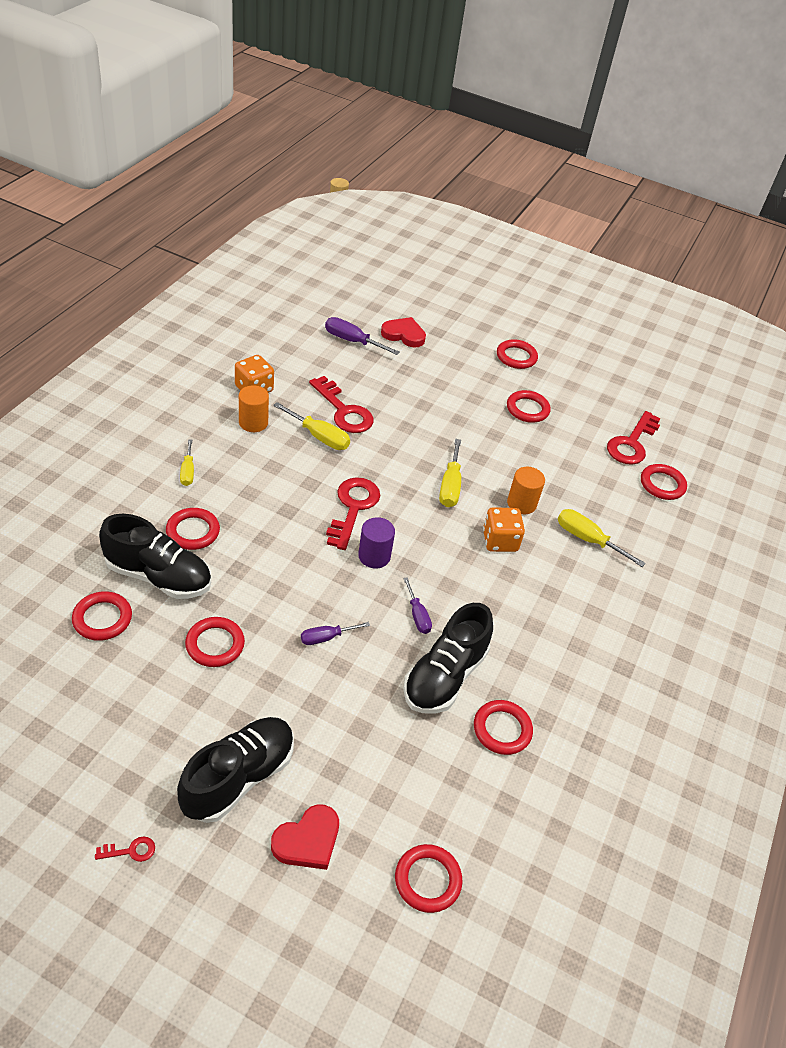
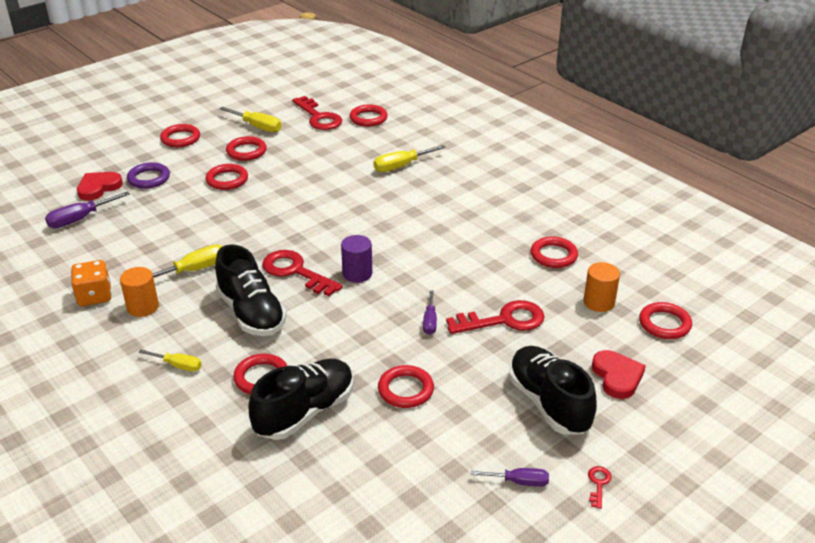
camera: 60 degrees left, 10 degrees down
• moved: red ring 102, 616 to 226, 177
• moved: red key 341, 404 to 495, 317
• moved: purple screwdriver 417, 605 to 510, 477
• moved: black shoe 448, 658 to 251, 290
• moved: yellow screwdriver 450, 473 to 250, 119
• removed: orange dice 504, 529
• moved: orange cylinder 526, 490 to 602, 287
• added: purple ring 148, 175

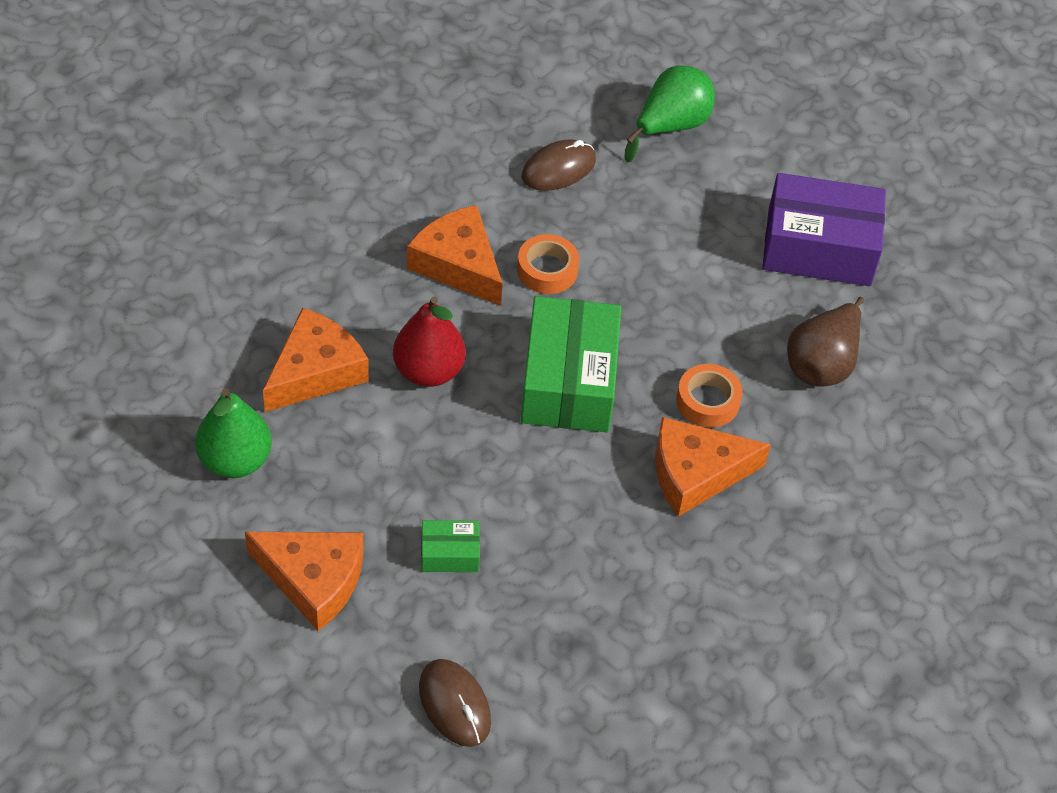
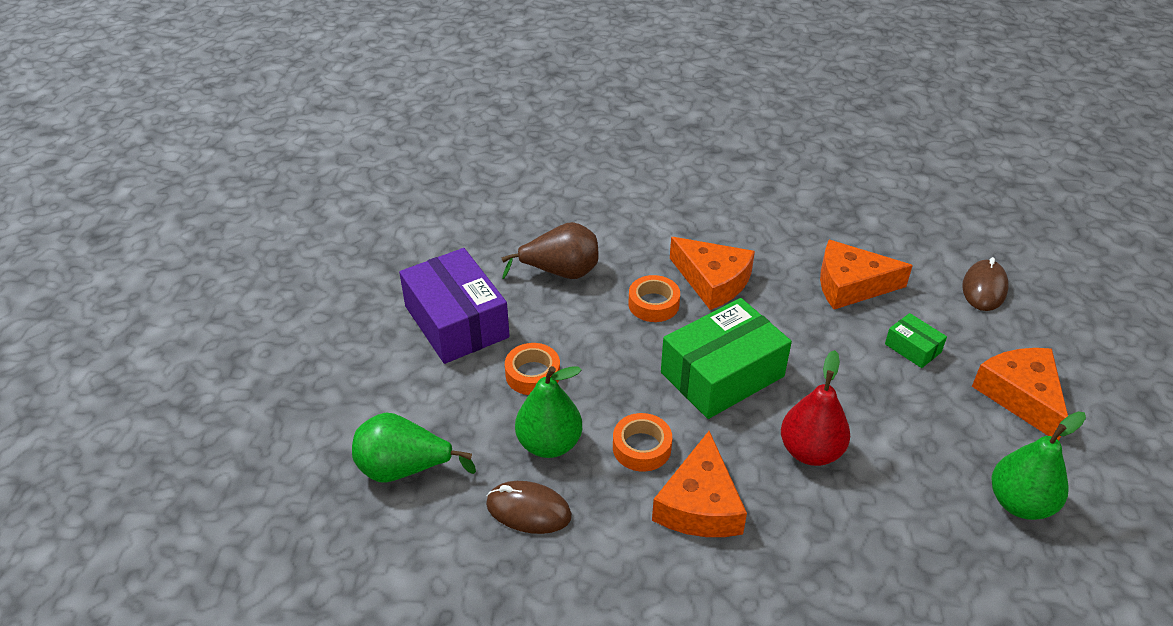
camera: 125 degrees left, 10 degrees down
• moved: orange cheese 316, 360 to 866, 274
• added: orange tape 532, 369
• added: green pear 548, 412

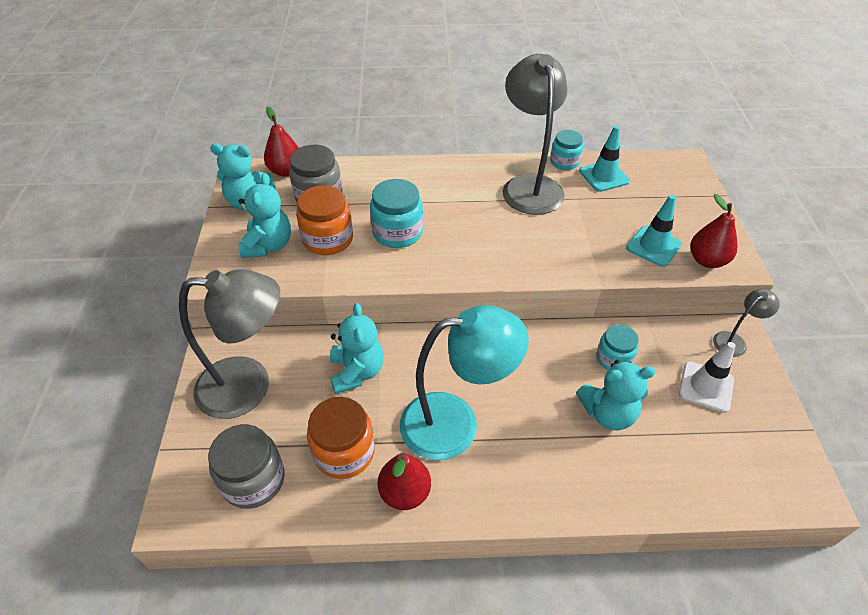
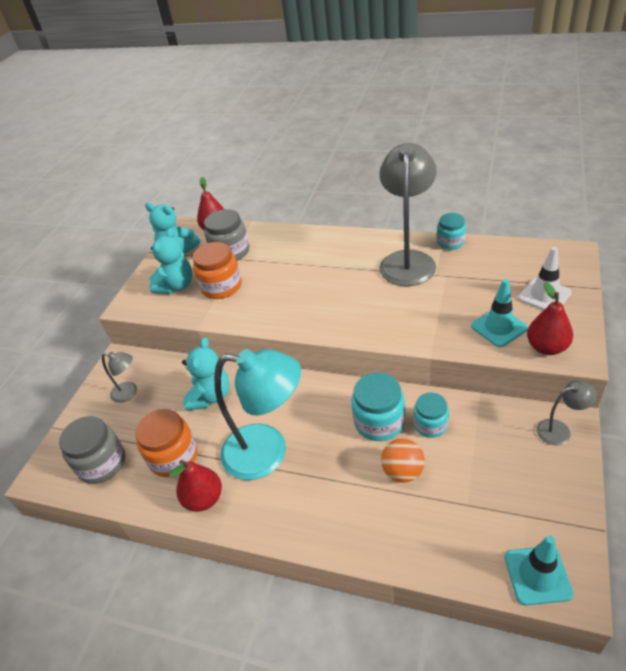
camera: 25 degrees right, 5 degrees down
• resized: grey lamp 229, 344 = 119, 377 x0.46
• moved: turquoise jar 396, 213 to 378, 407
• replaced: turquoise teddy bear 616, 395 to orange ball 403, 460
• moved: turquoise traffic cone 604, 159 to 539, 570
• moved: white traffic cone 707, 377 to 545, 278

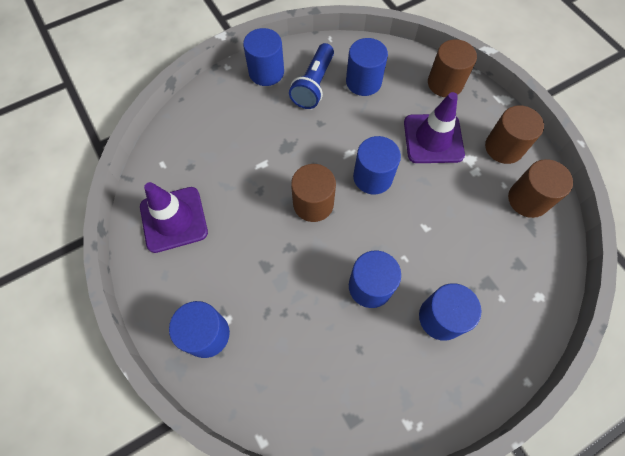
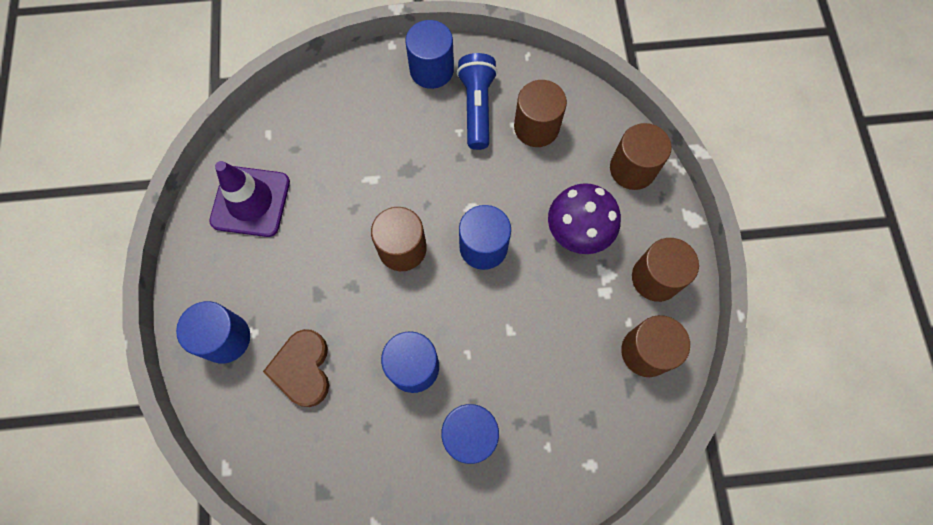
camera: 25 degrees right, 5 degrees up
• turned: blue flashlight 311, 76 = 477, 101 135 degrees clockwise
• recoloured: blue cylinder 367, 67 to brown cylinder 540, 113
• replaced: purple traffic cone 434, 127 to purple mushroom 584, 218
• added: brown heart 296, 368

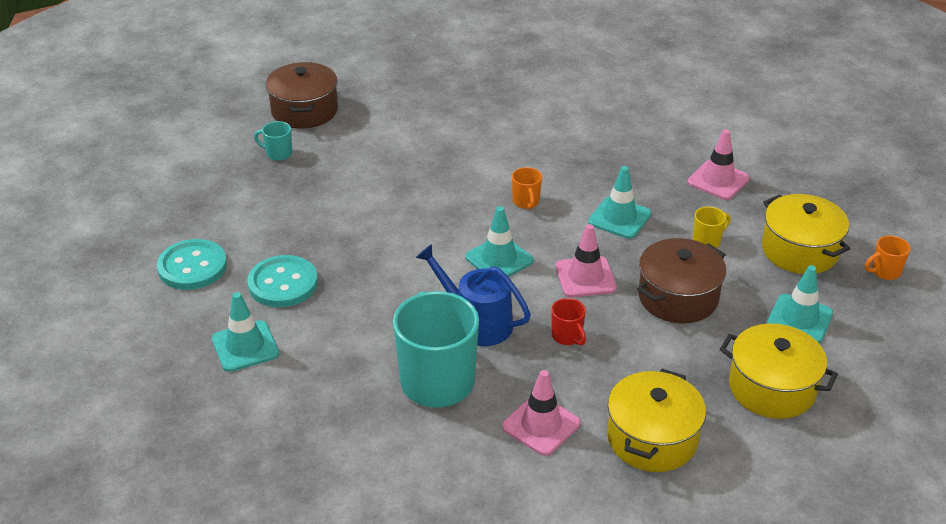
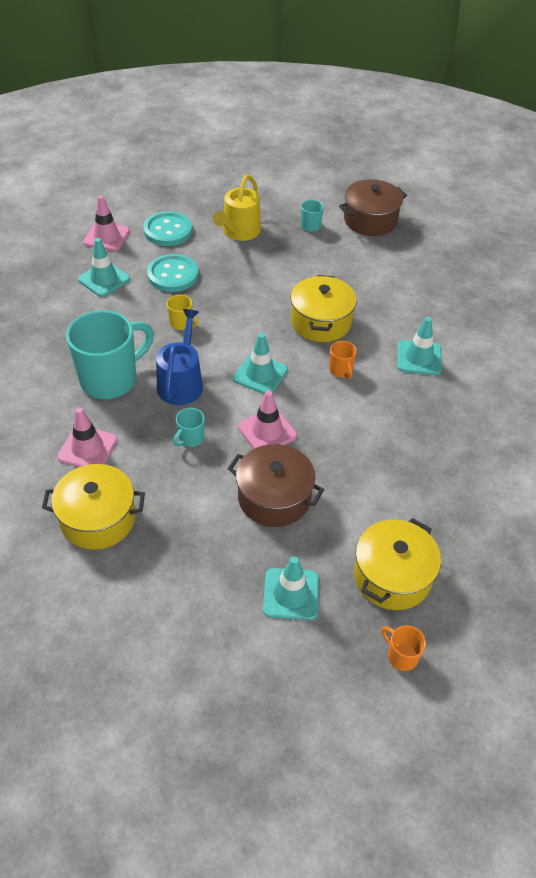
camera: 65 degrees right, 10 degrees up
• turned: orange mug 527, 188 = 343, 360 75 degrees counterclockwise
• recoloured: red mug 568, 322 to turquoise mug 189, 427
• moved: turquoise traffic cone 619, 202 to 419, 346
• moved: pink traffic cone 718, 164 to 106, 223
• moved: yellow mug 712, 227 to 182, 312
• moved: yellow pot 779, 371 to 324, 308
• added: yellow watering can 237, 208

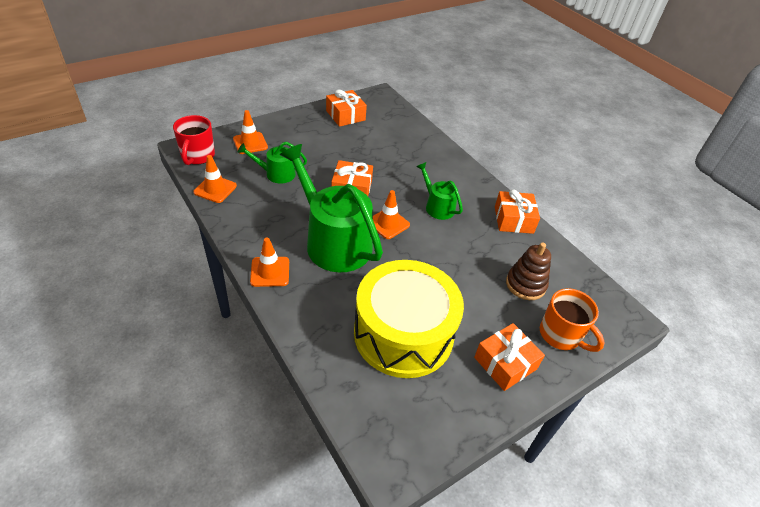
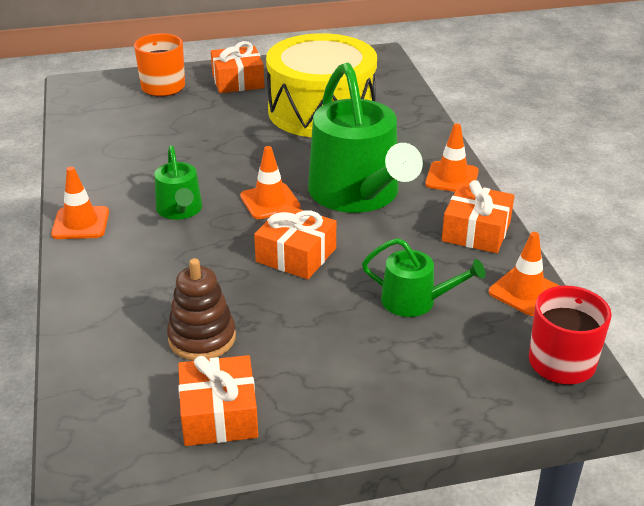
camera: 155 degrees left, 10 degrees down
• moved: orange traffic cone 250, 132 to 80, 202
• moved: orange gift 517, 212 to 478, 216
• moved: brown stacking toy 528, 271 to 201, 309

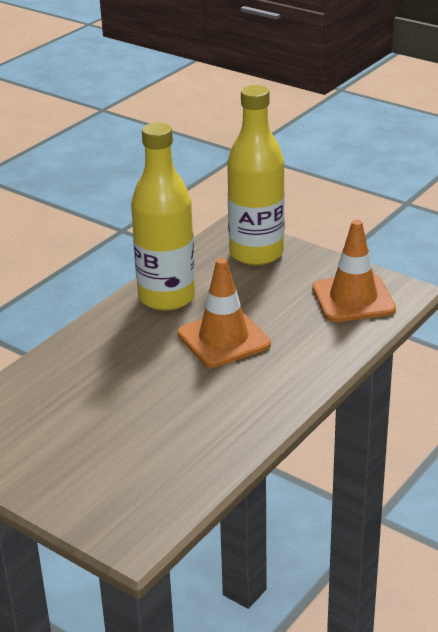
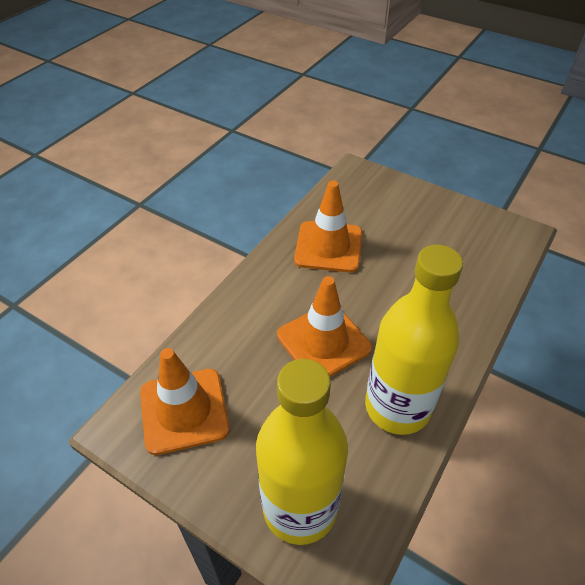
camera: 175 degrees right, 15 degrees up
• added: orange traffic cone 328, 227

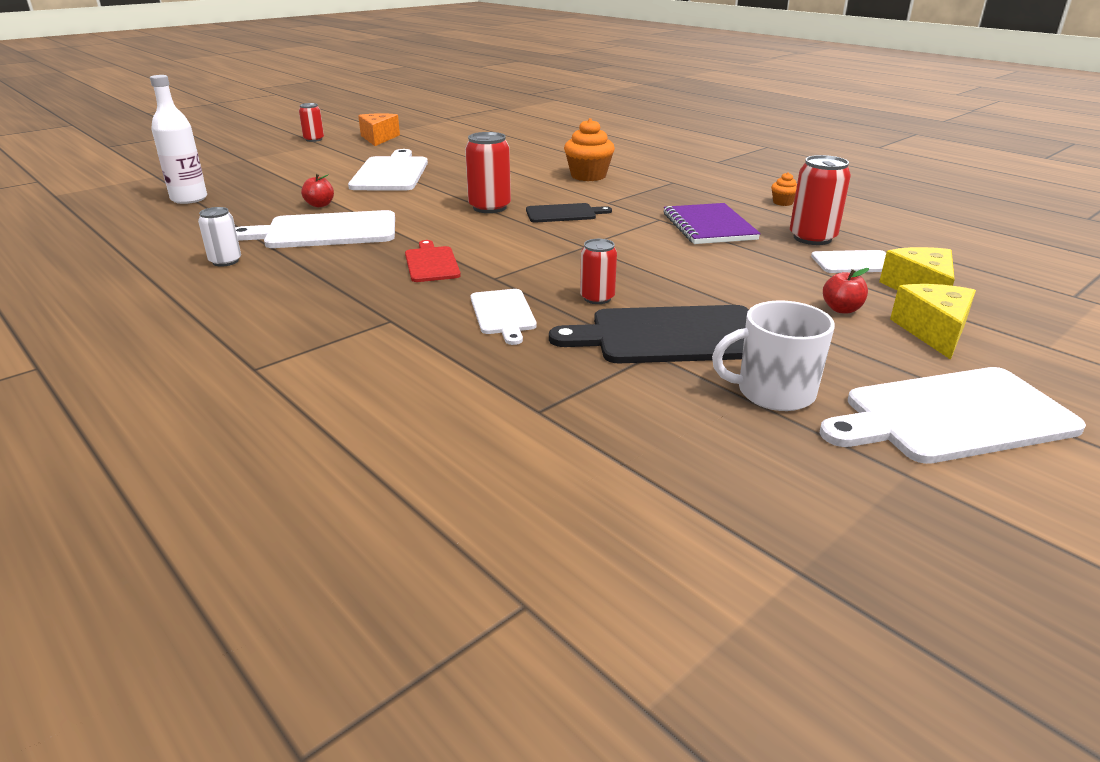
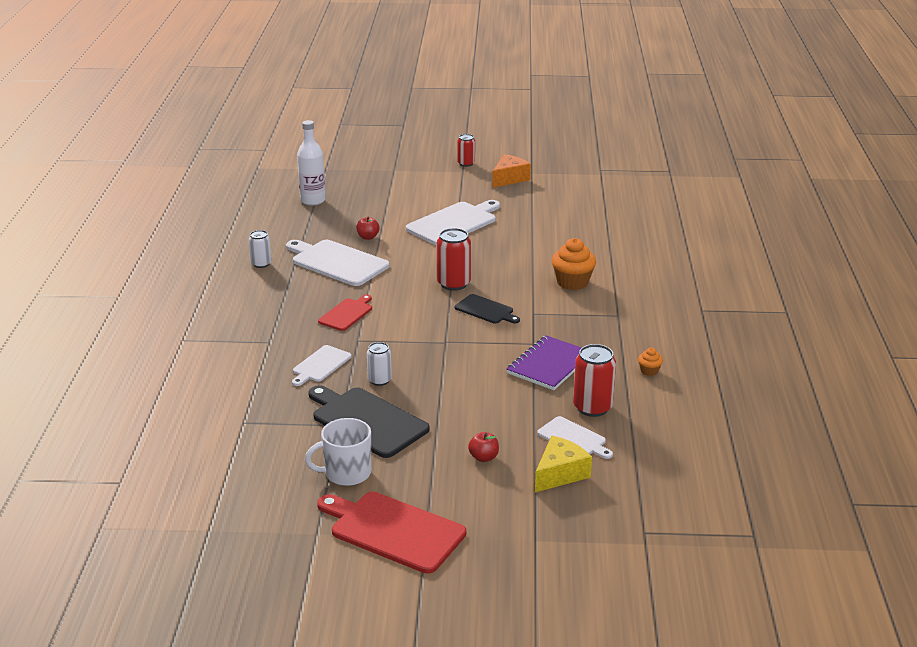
camera: 45 degrees right, 0 degrees up
• recoloured: red can 598, 271 to white can 379, 364
• turned: white mug 773, 355 = 338, 452 60 degrees counterclockwise
• recoloured: white cutting board 953, 415 to red cutting board 391, 533
• removed: yellow cheese 933, 322

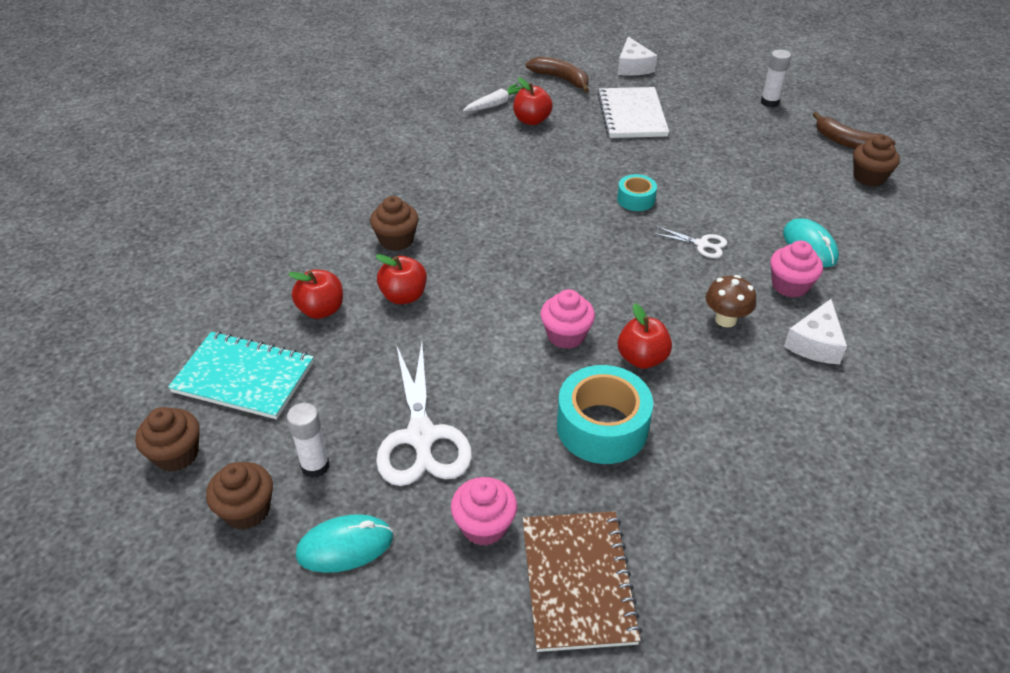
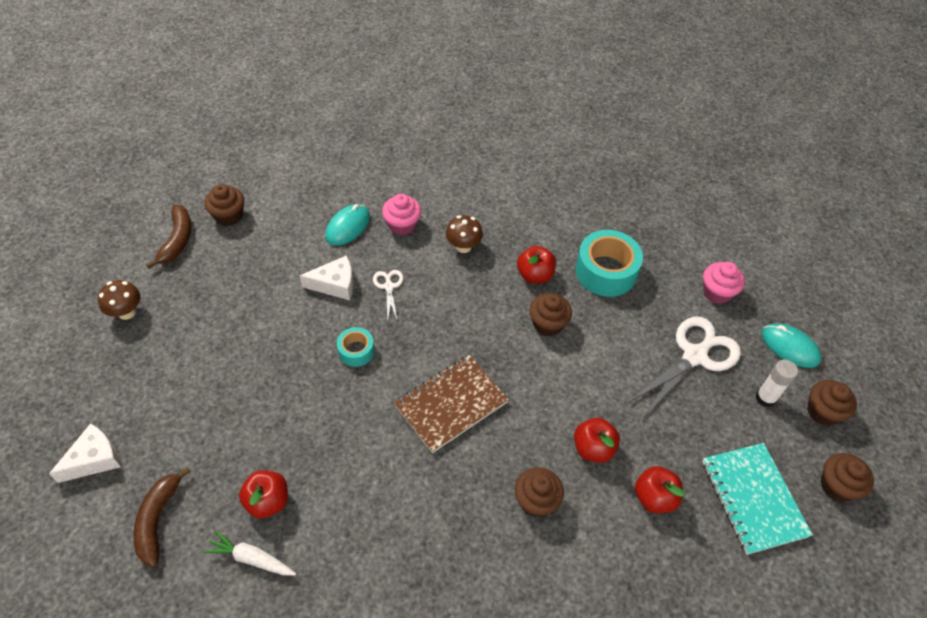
camera: 125 degrees left, 10 degrees up
• moved: brown notebook 582, 581 to 451, 404
• recoloured: pink cupcake 567, 319 to brown cupcake 550, 314
• removed: white notebook 633, 112
• replaced: white glue stick 776, 78 to brown mushroom 119, 300
• moved: white cheese 815, 331 to 326, 277

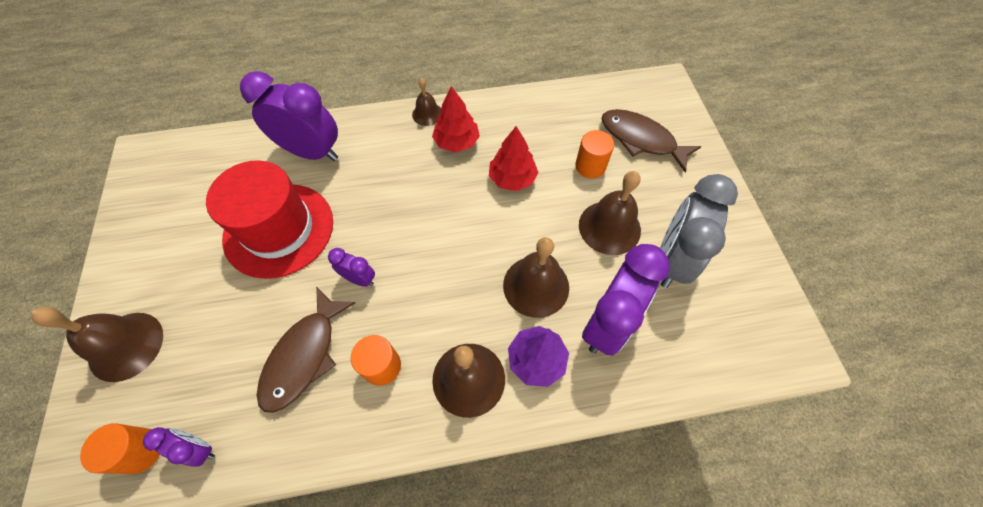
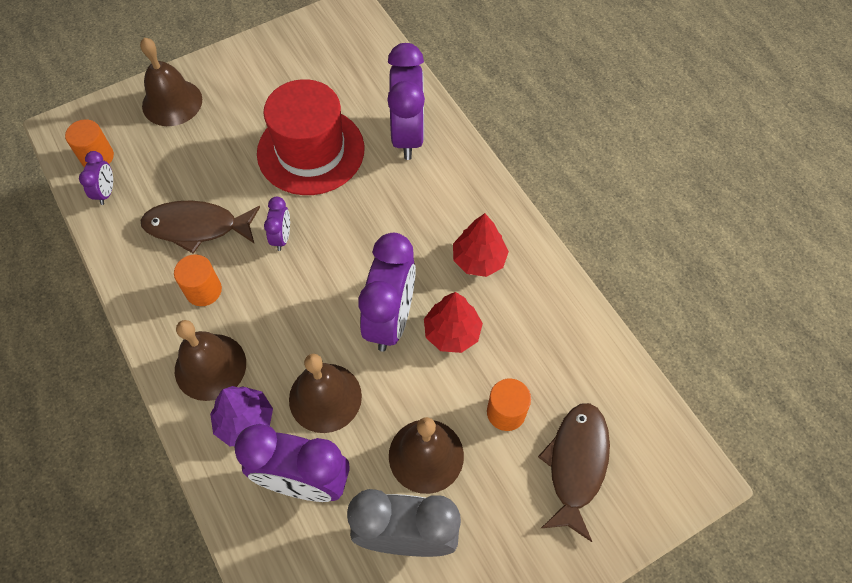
camera: 70 degrees right, 0 degrees up
• removed: brown bell 426, 102
• added: purple clock 387, 292

